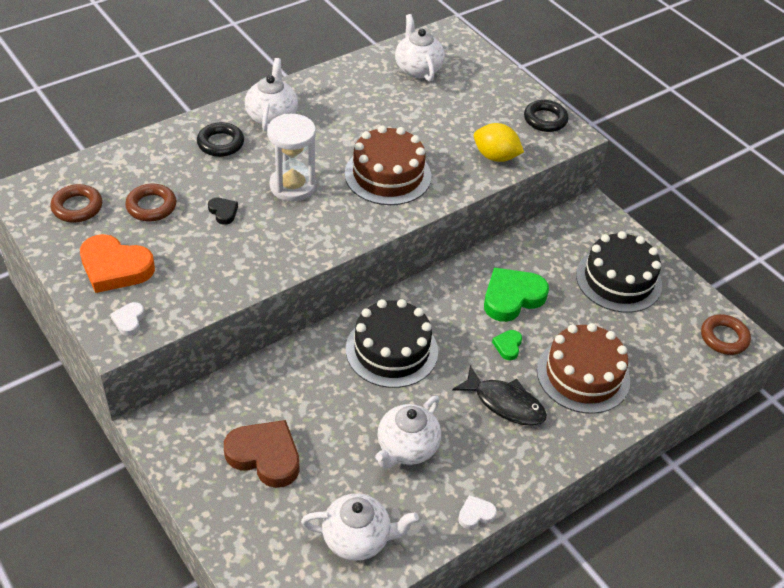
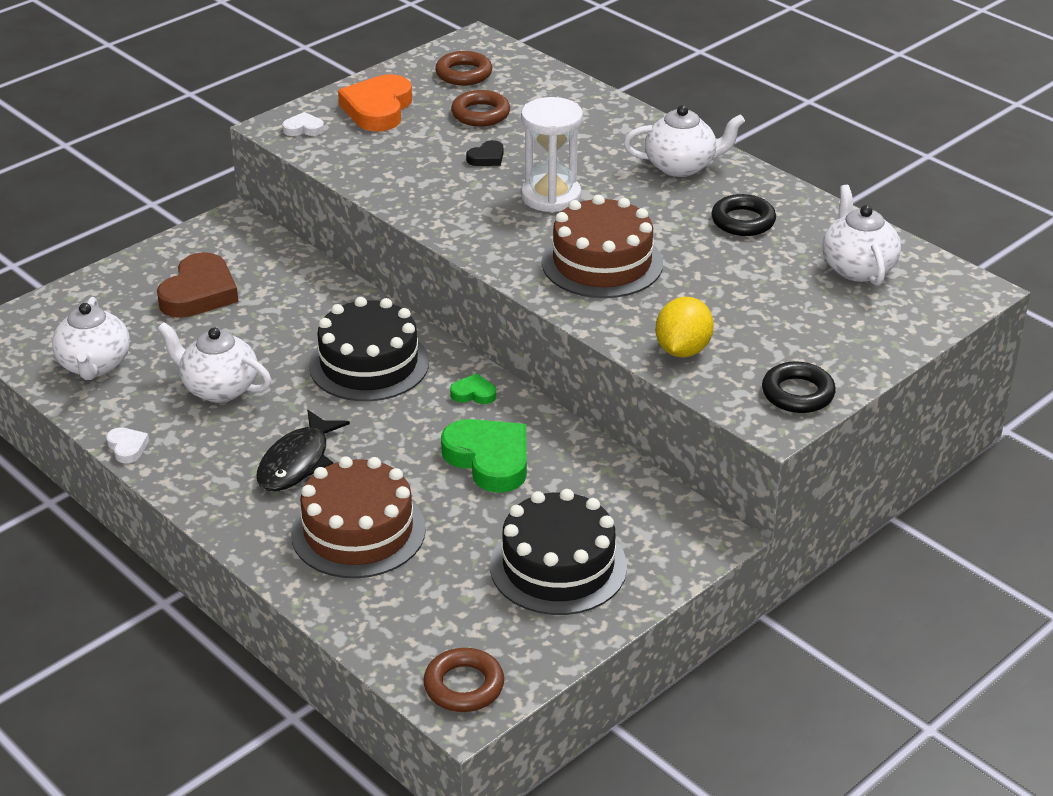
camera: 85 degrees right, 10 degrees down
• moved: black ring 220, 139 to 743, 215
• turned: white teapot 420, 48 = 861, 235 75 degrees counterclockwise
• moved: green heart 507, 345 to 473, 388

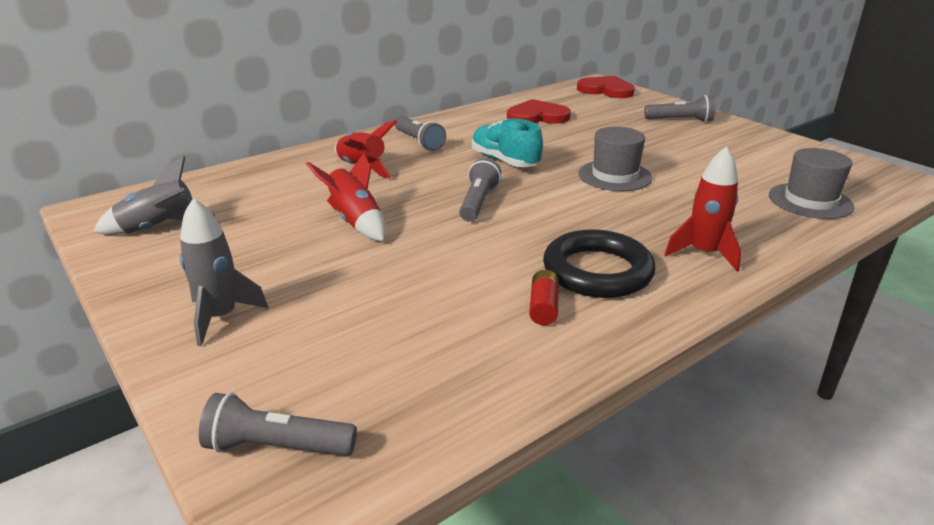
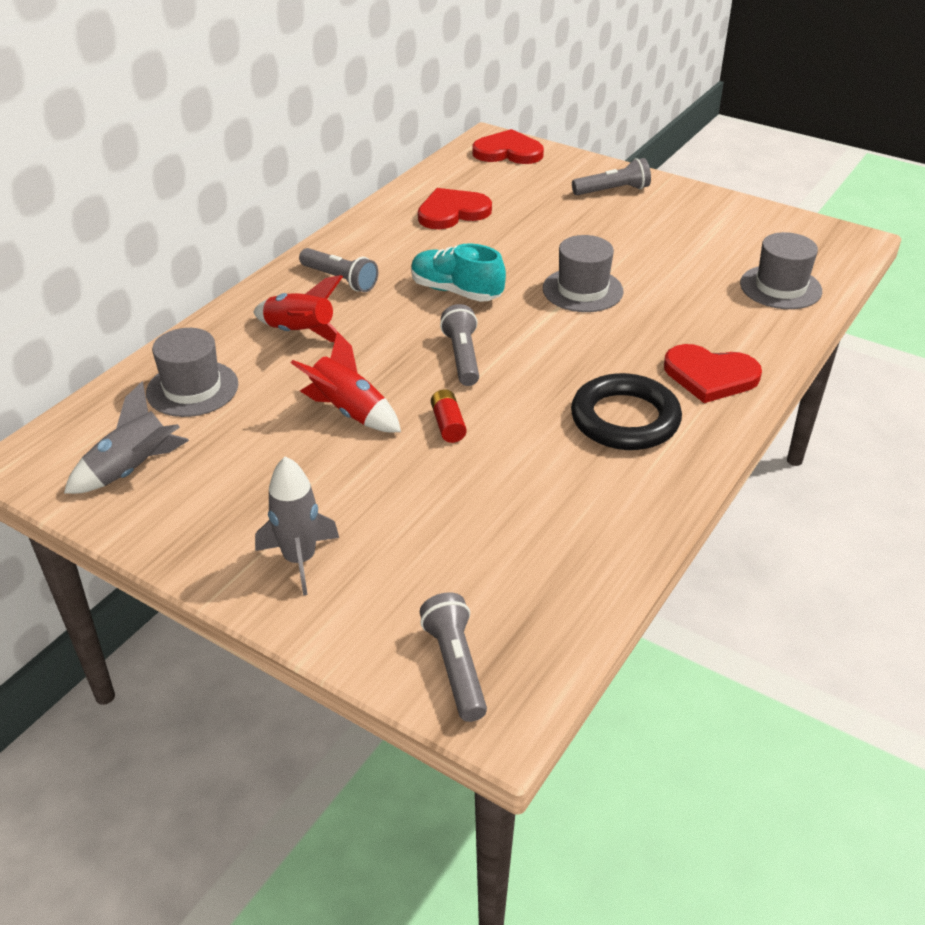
camera: 20 degrees left, 10 degrees up
• turned: grey flashlight 278, 424 = 453, 657 90 degrees clockwise
• moved: red battery 544, 297 to 449, 416
• replaced: red rocket 703, 209 to red heart 713, 373
• added: grey hat 192, 372

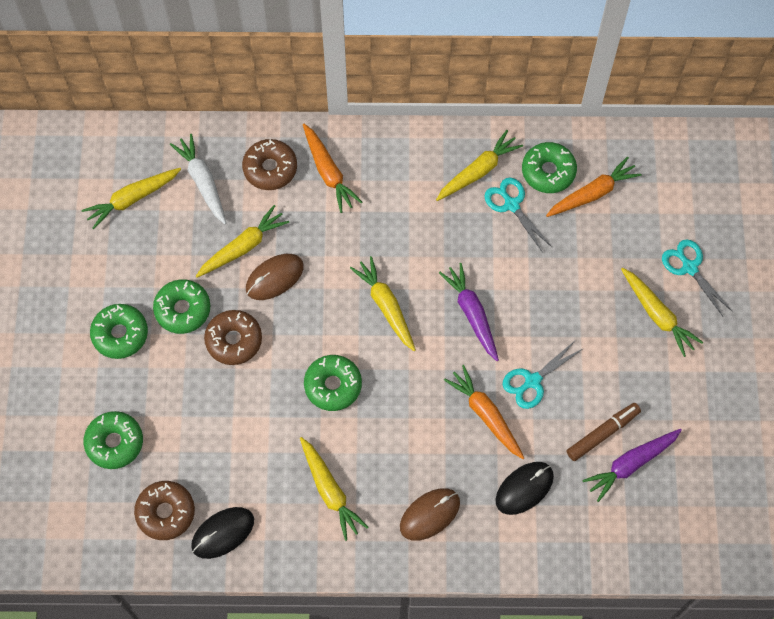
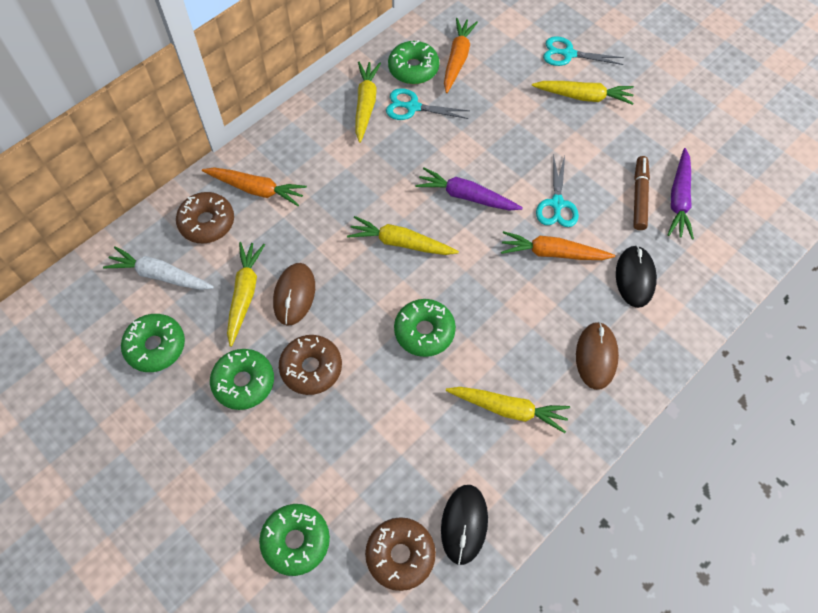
camera: 45 degrees left, 5 degrees down
• removed: yellow carrot 131, 198
• moved: green donut 119, 331 to 153, 343

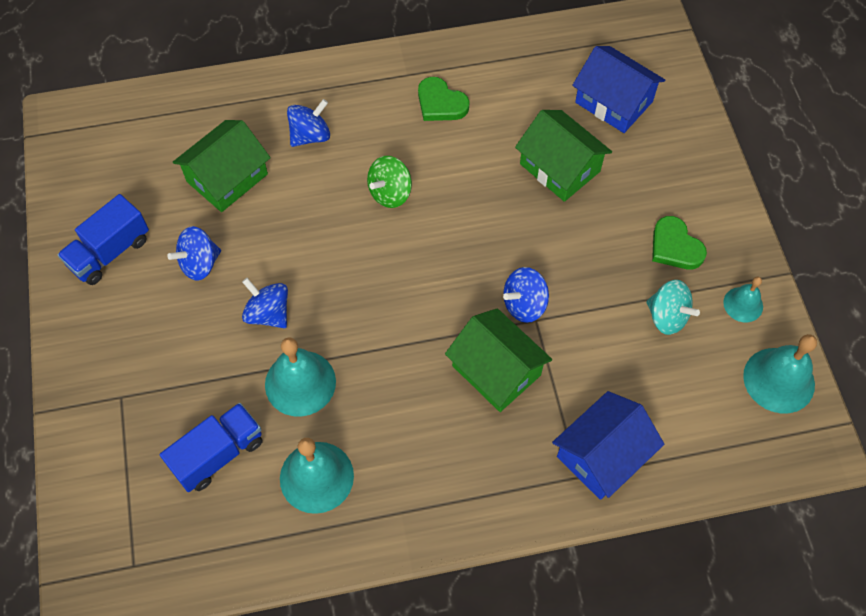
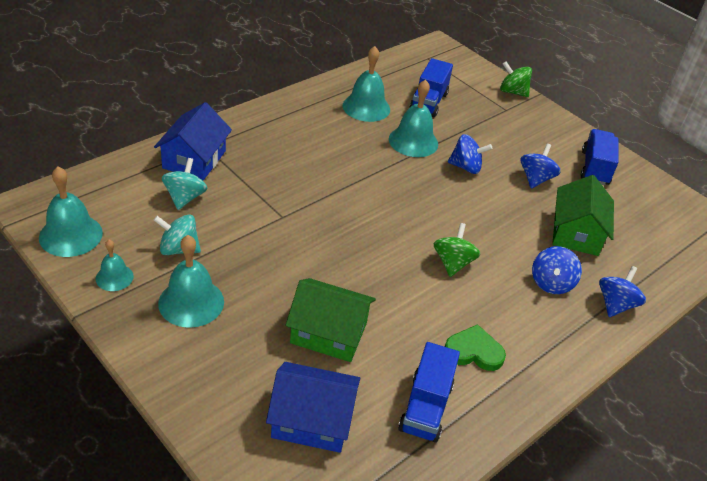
camera: 145 degrees right, 20 degrees down
• removed: green house 498, 360
• moved: blue spinning top 526, 295 to 622, 291
• replaced: green heart 679, 242 to turquoise bell 191, 281
• added: turquoise spinning top 184, 184
• added: blue truck 429, 392
• added: green spinning top 516, 79

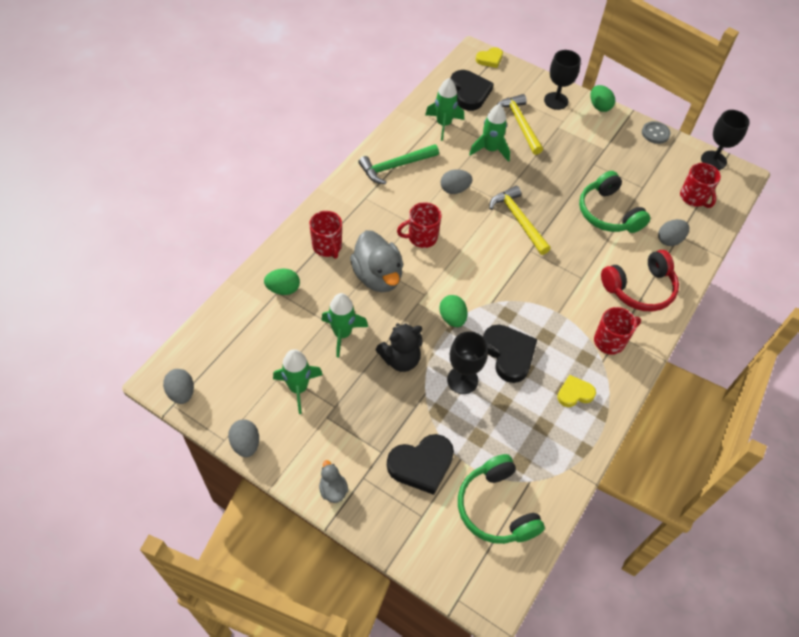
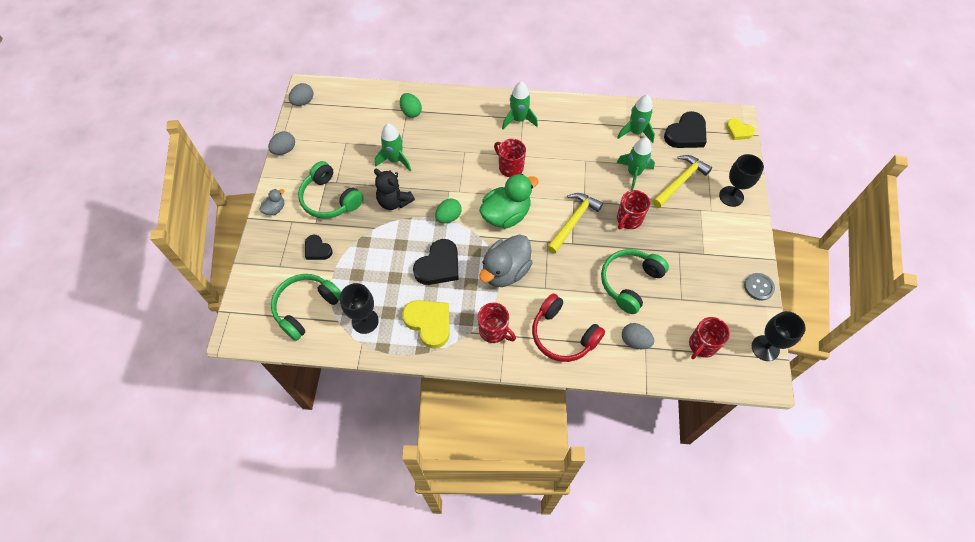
camera: 65 degrees right, 5 degrees up
• moved: green rocket 298, 381 to 520, 105
• moved: red mug 325, 235 to 633, 210
• moved: grey duck 376, 261 to 506, 260
• removed: green hammer 398, 164
• resized: black heart 420, 464 = 319, 247 x0.60
• removed: grey egg 456, 181
• moved: black goblet 467, 362 to 359, 308
• resized: yellow heart 576, 391 = 426, 324 x1.67
• removed: green egg 603, 98
• added: green headphones 330, 190
• added: green duck 509, 201

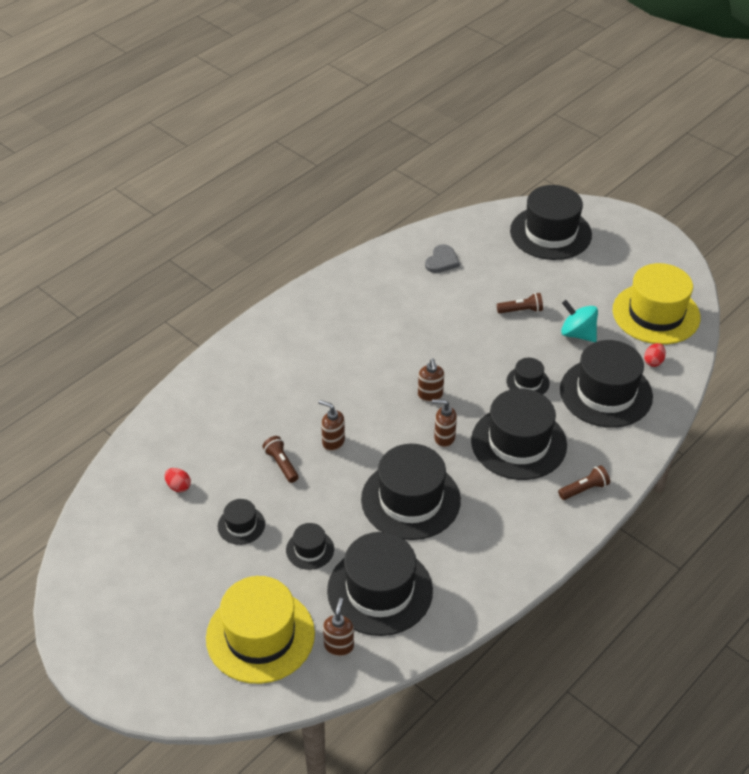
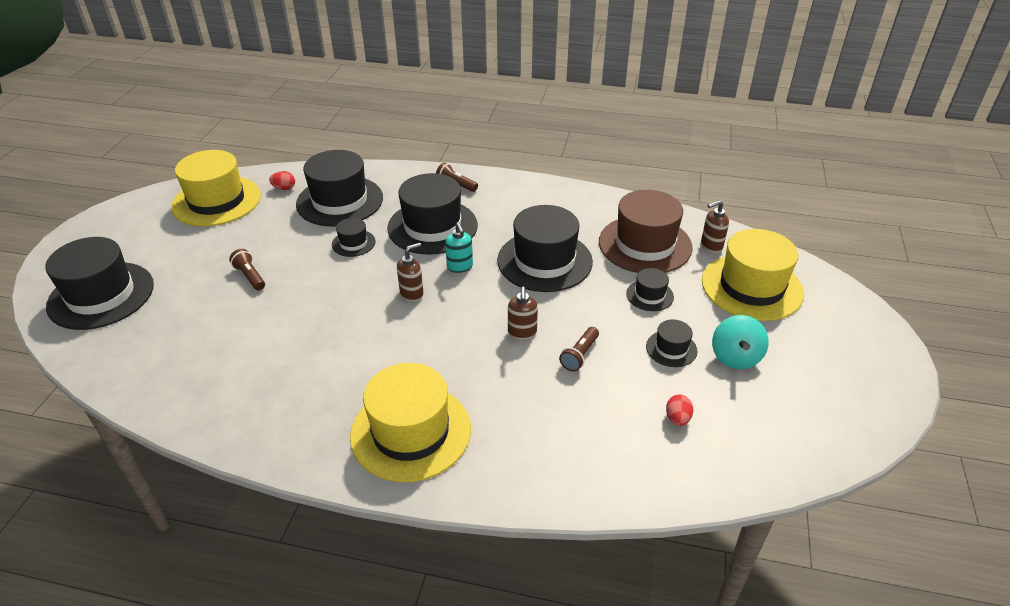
camera: 120 degrees left, 5 degrees down
• recoloured: black hat 380, 584 to brown hat 646, 231
• removed: grey heart 442, 258
• recoloured: brown soap dispenser 444, 423 to turquoise soap dispenser 459, 247
• moved: turquoise spinning top 579, 321 to 740, 342
• added: yellow hat 410, 422

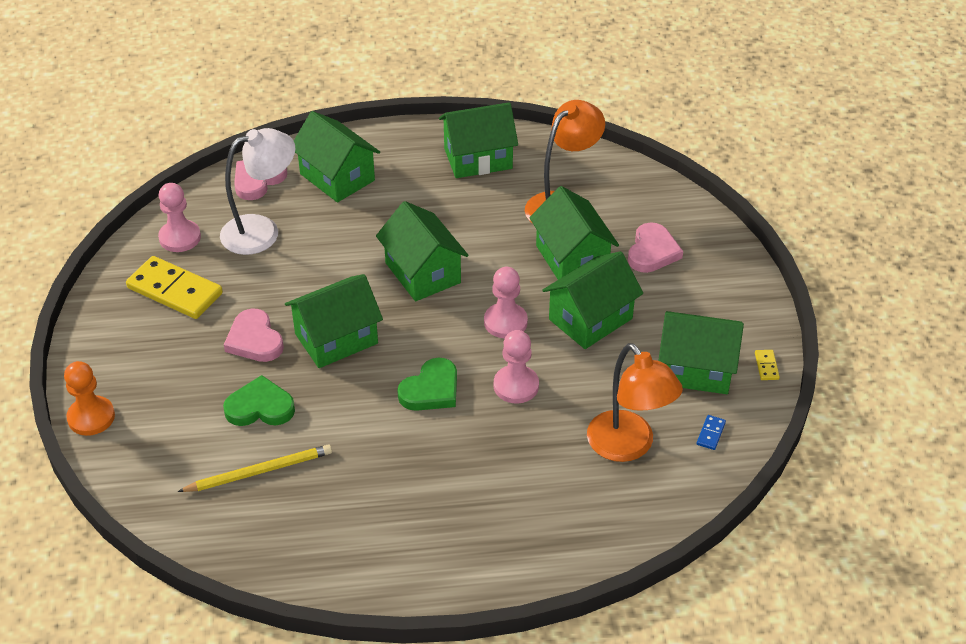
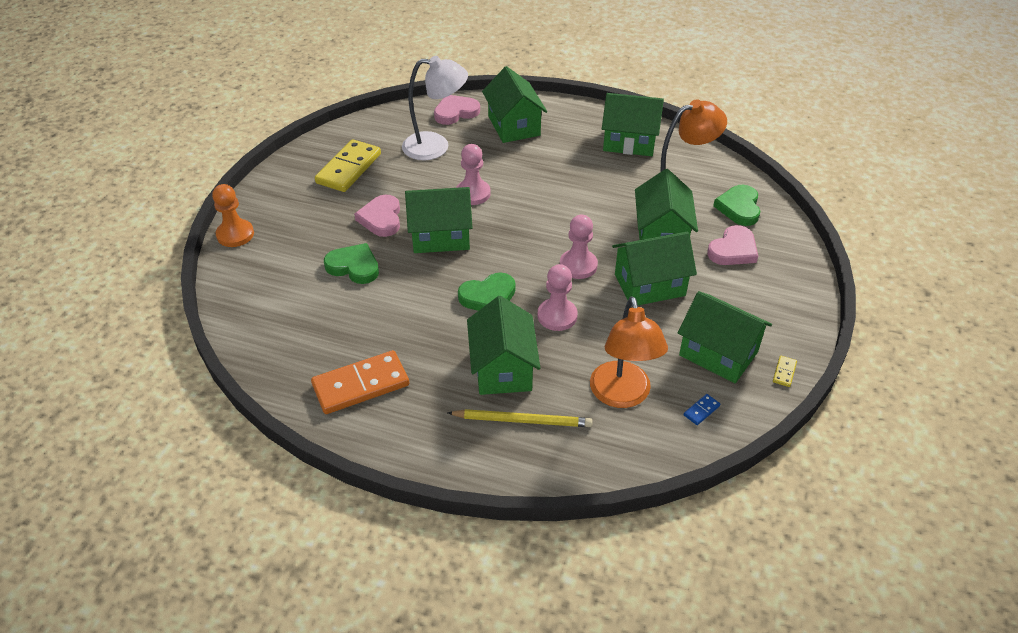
camera: 25 degrees right, 0 degrees up
• turned: yellow domino 174, 287 = 348, 165 60 degrees clockwise
• moved: pink pawn 179, 217 to 473, 174
• moved: yellow pencil 254, 468 to 520, 418
• moved: green house 422, 251 to 503, 345
• added: orange domino 360, 382
• added: green heart 736, 205

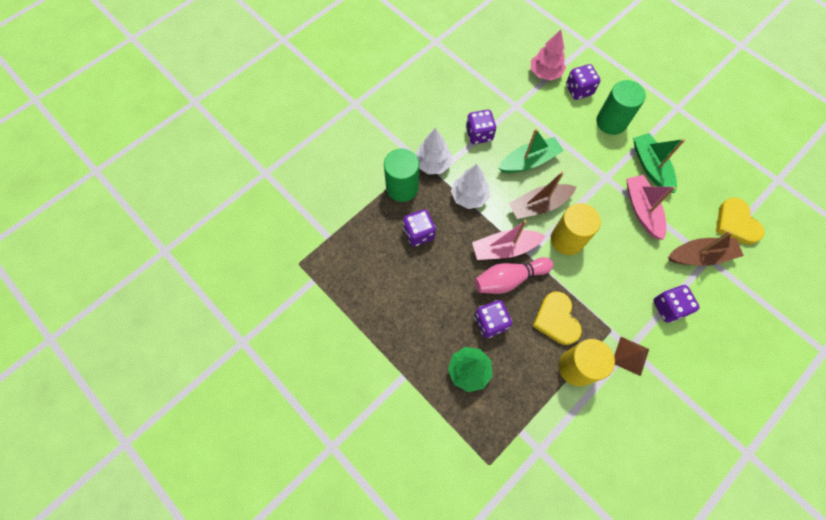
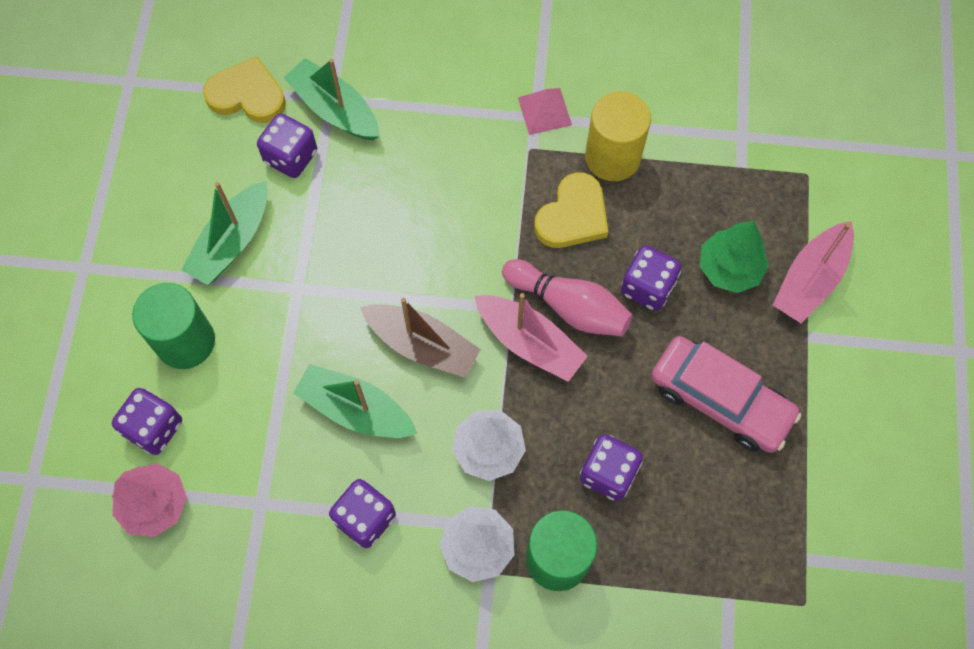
camera: 130 degrees left, 0 degrees up
• removed: yellow cylinder 576, 229
• recoloured: brown pyramid 631, 356 to pink pyramid 545, 111
• moved: pink boat 651, 207 to 813, 272
• moved: purple dice 676, 303 to 287, 145
• recoloured: brown boat 706, 248 to green boat 331, 99
• turned: yellow heart 740, 221 = 244, 89 105 degrees counterclockwise
• added: pink car 726, 394

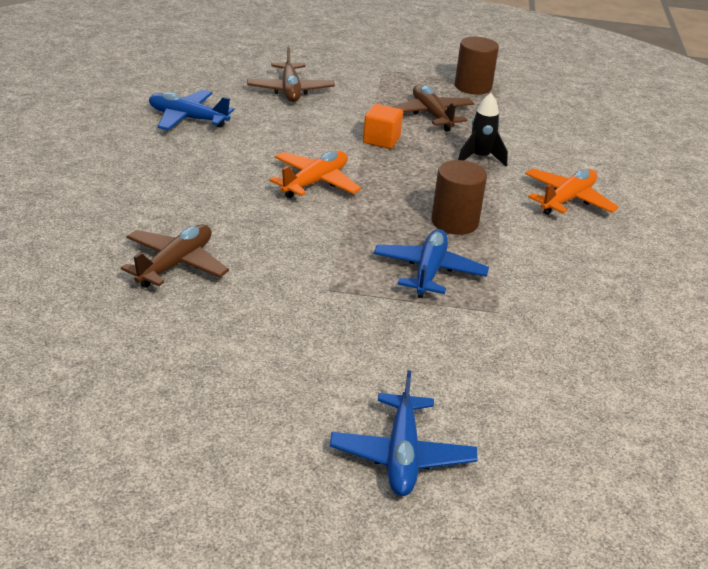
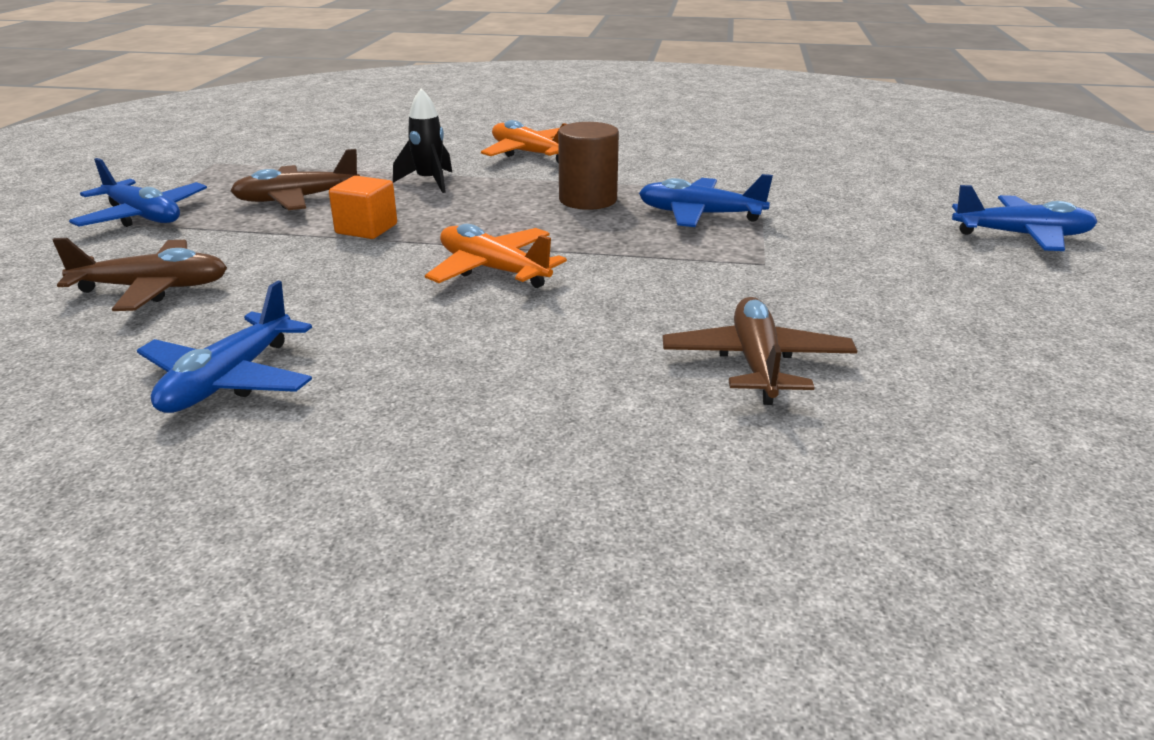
camera: 85 degrees left, 5 degrees down
• turned: brown plane 175, 256 = 760, 351 60 degrees clockwise
• removed: brown cylinder 477, 66
• added: blue plane 138, 192

